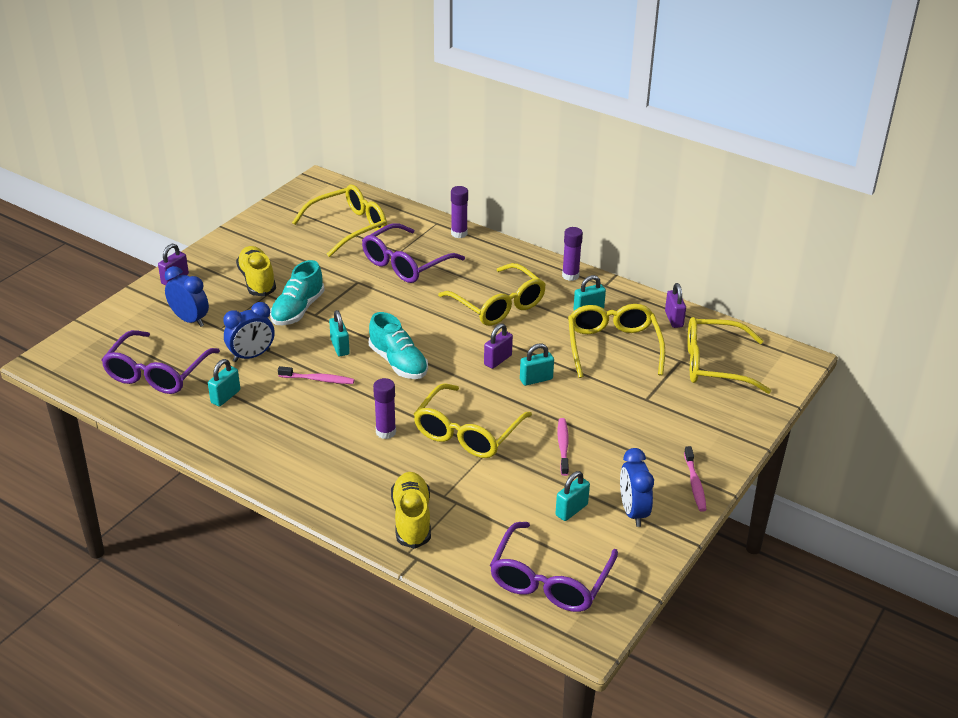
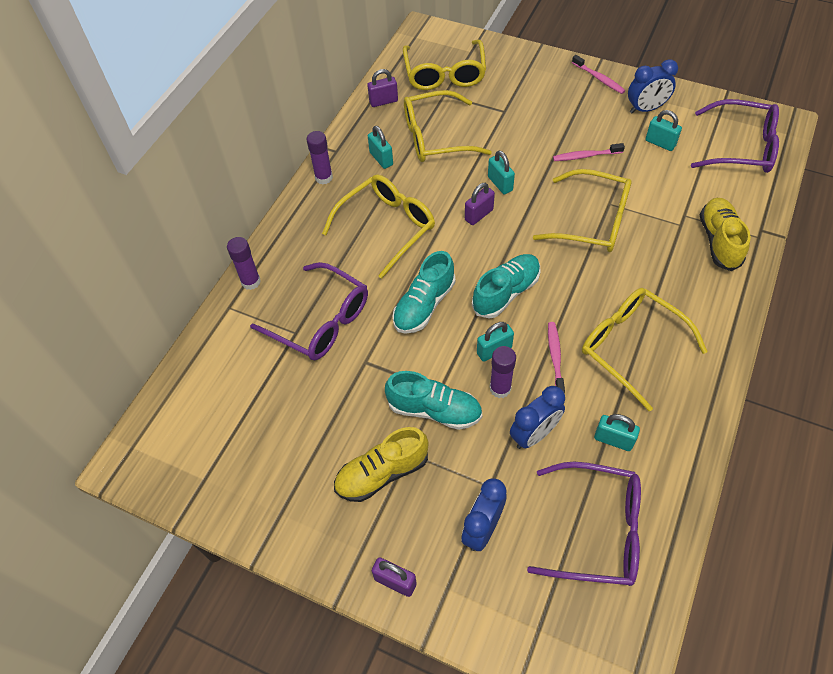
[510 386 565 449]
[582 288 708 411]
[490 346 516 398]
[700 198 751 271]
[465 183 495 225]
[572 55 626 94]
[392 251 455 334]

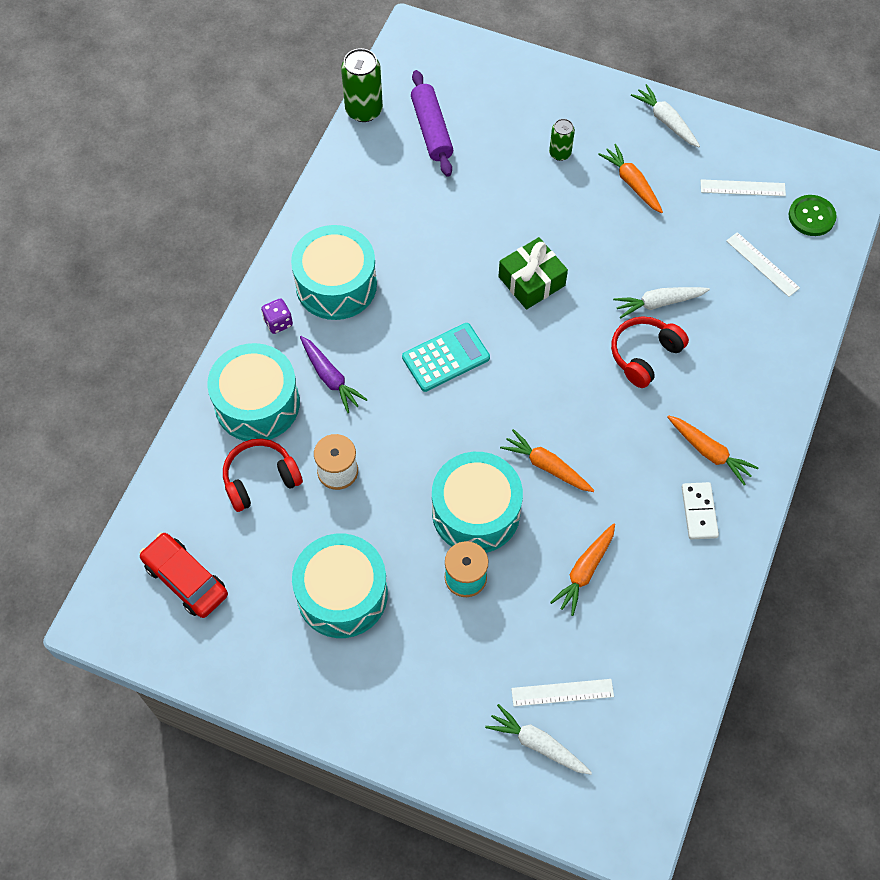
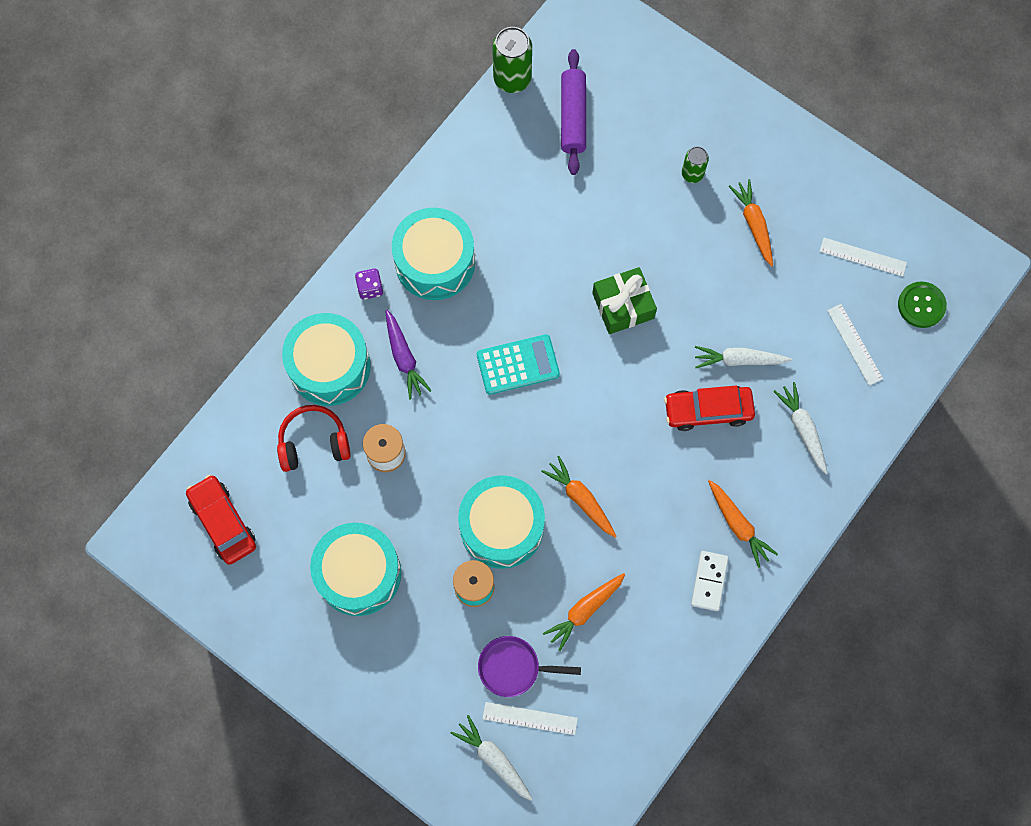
[664 385 755 431]
[773 382 828 474]
[478 636 581 697]

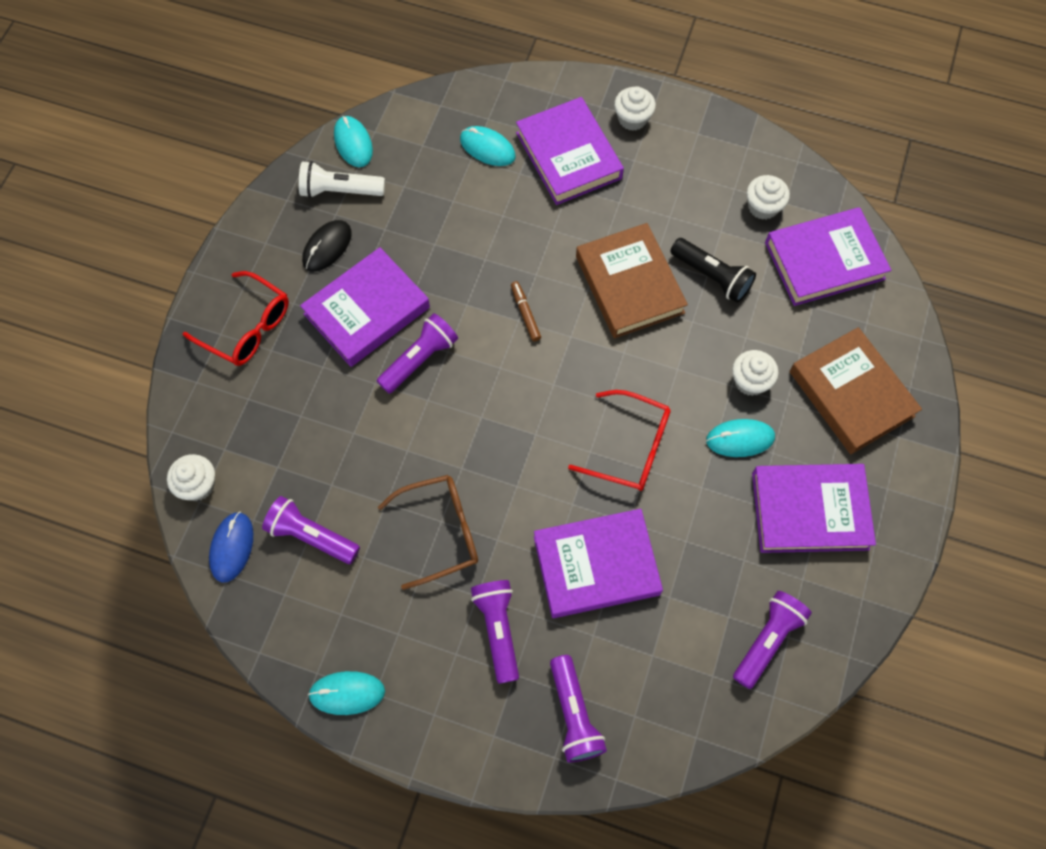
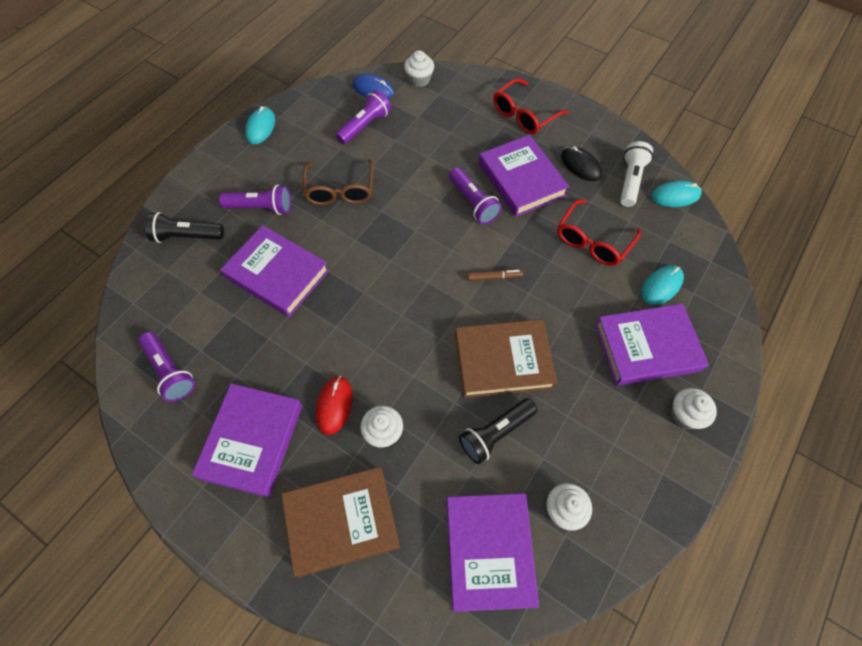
[220 225 329 317]
[145 212 224 243]
[557 199 641 266]
[316 376 352 435]

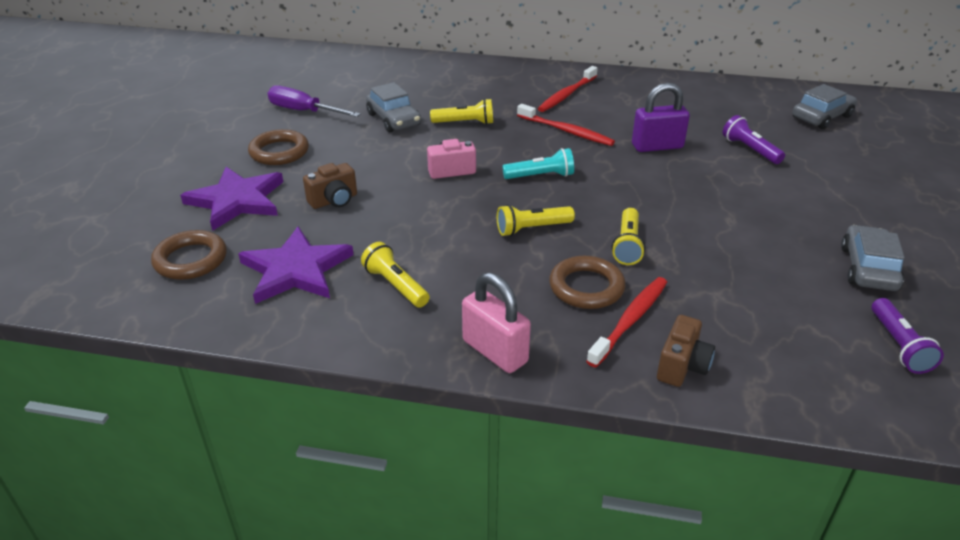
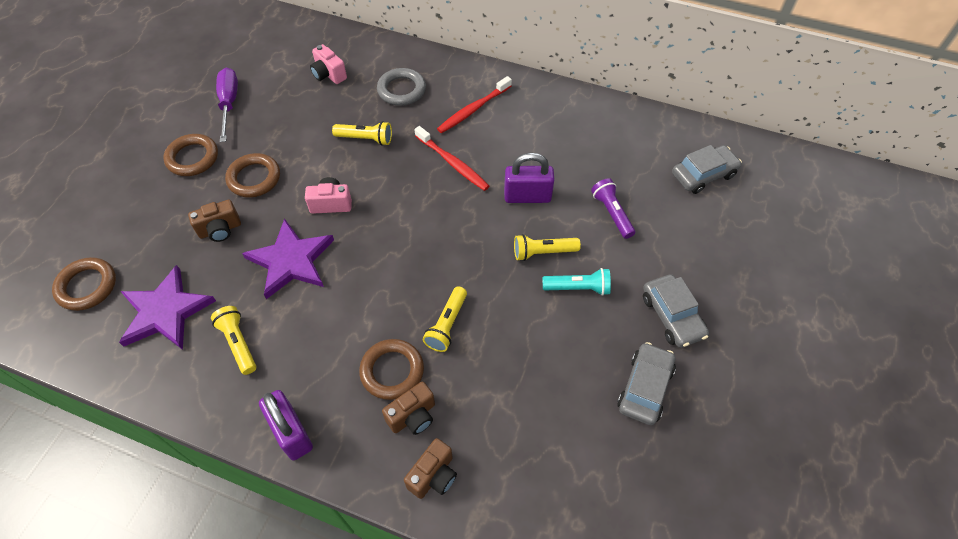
[242 218 334 299]
[216 68 238 142]
[643 274 709 348]
[259 390 313 460]
[514 234 581 261]
[542 268 611 296]
[382 382 435 435]
[872 298 944 374] (first image)
[225 153 280 198]
[310 44 347 84]
[377 68 426 106]

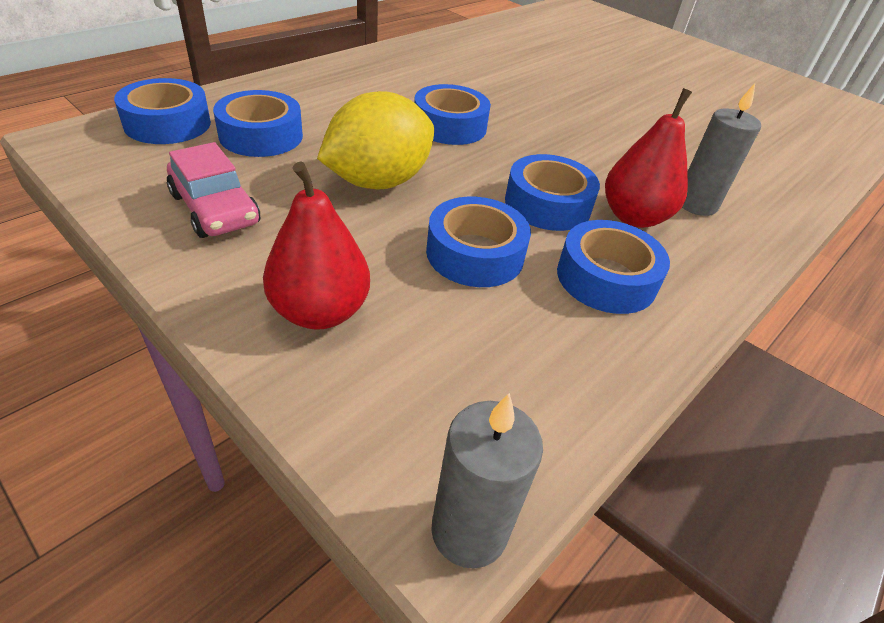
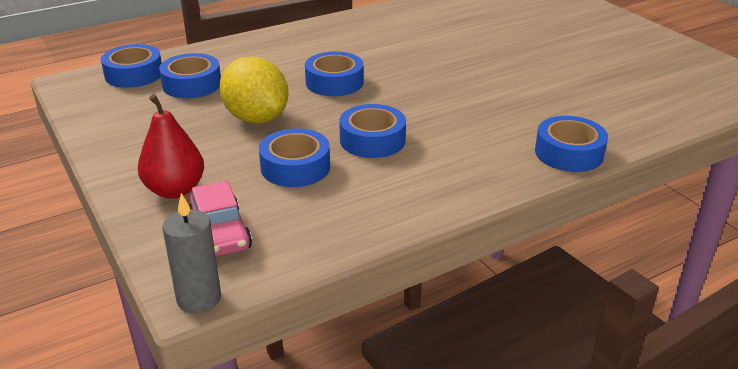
[189 181 252 257]
[219 56 288 124]
[535 116 608 172]
[605 88 692 228] (first image)
[682 84 761 216] (first image)

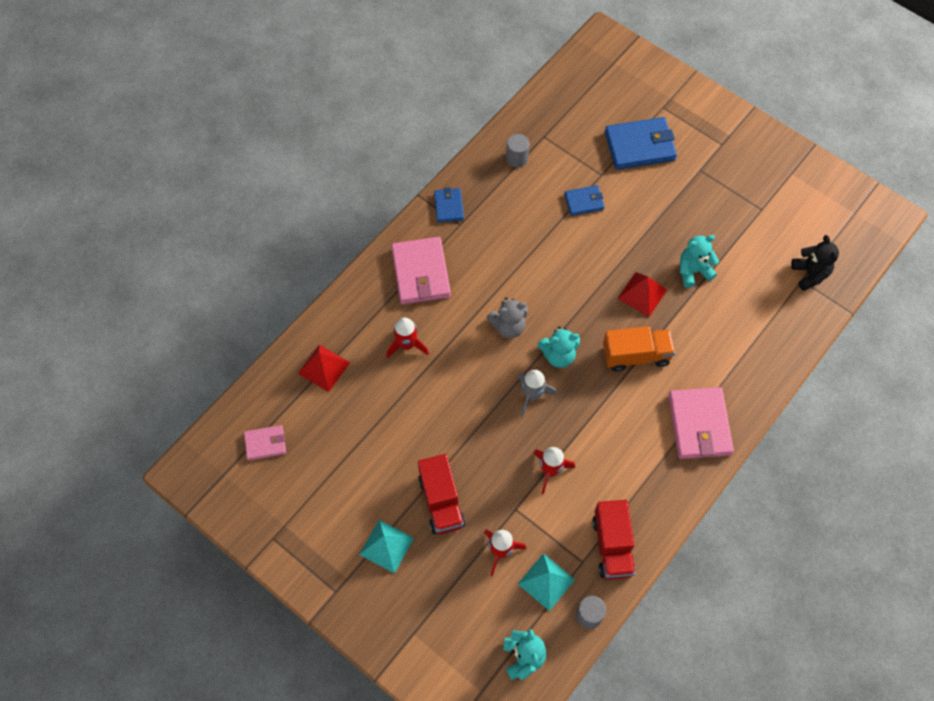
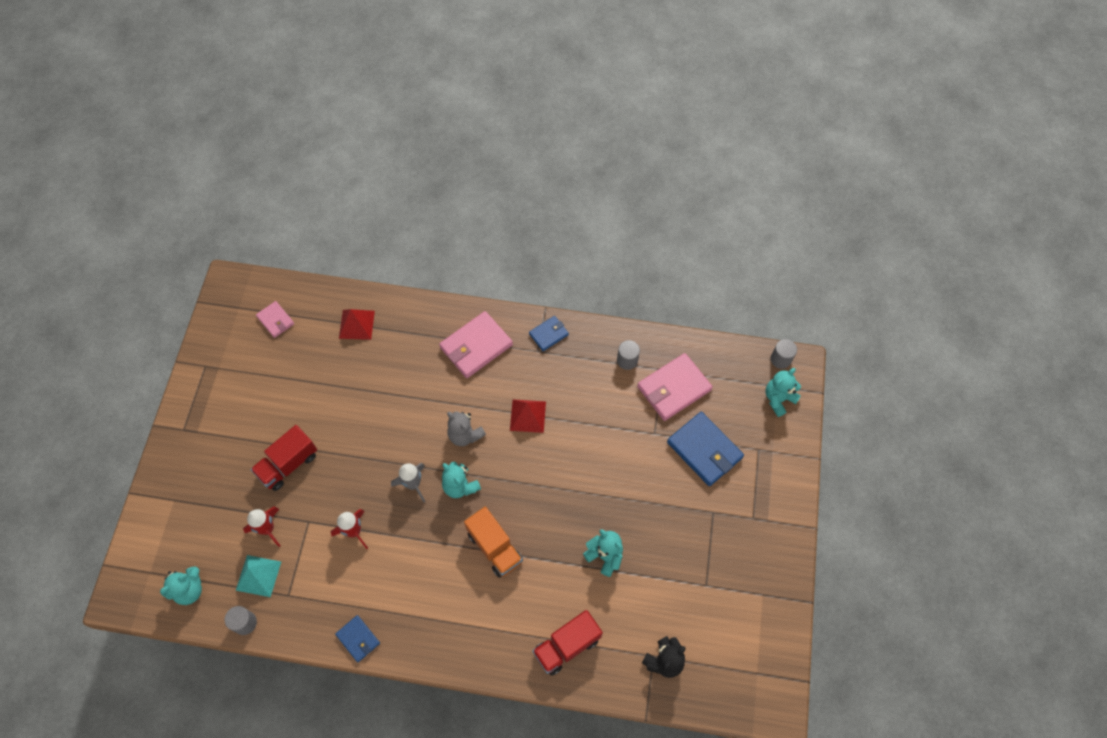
[359 520 414 574] (first image)
[386 318 429 358] (first image)
[335 615 380 662]
[532 610 603 676]
[510 399 546 433]
[637 353 713 421]
[766 368 801 417]
[771 339 797 369]

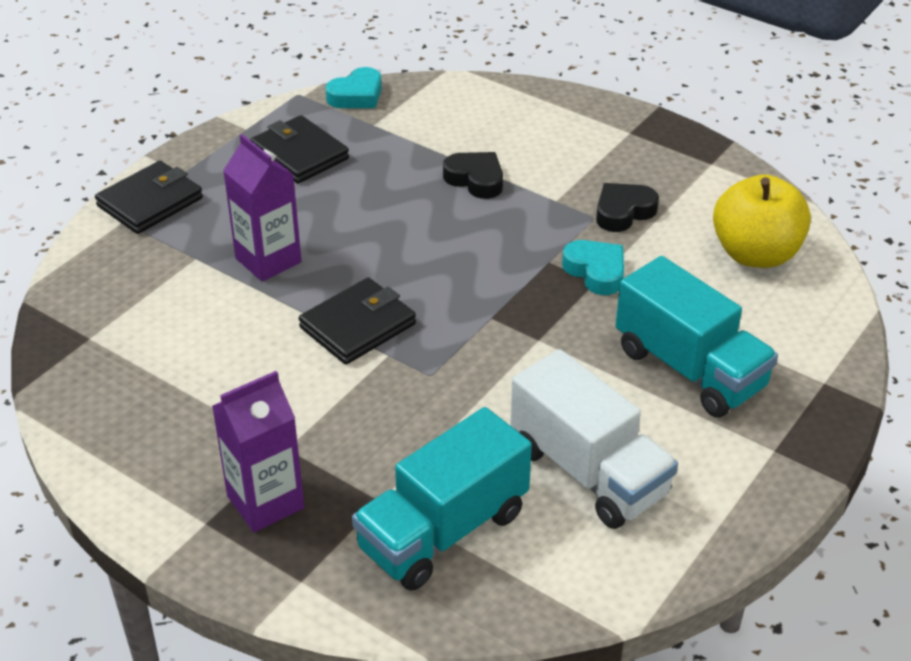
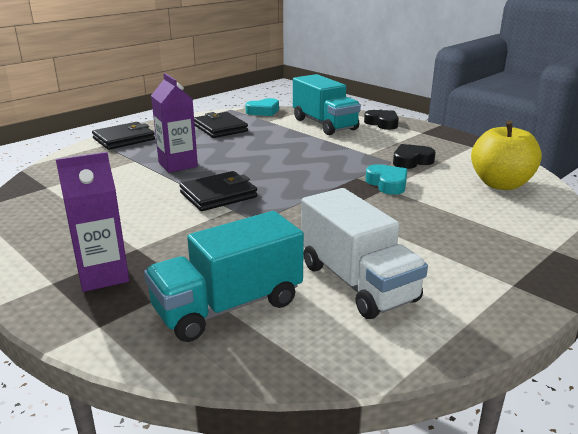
[364 110 399 130]
[293 74 361 135]

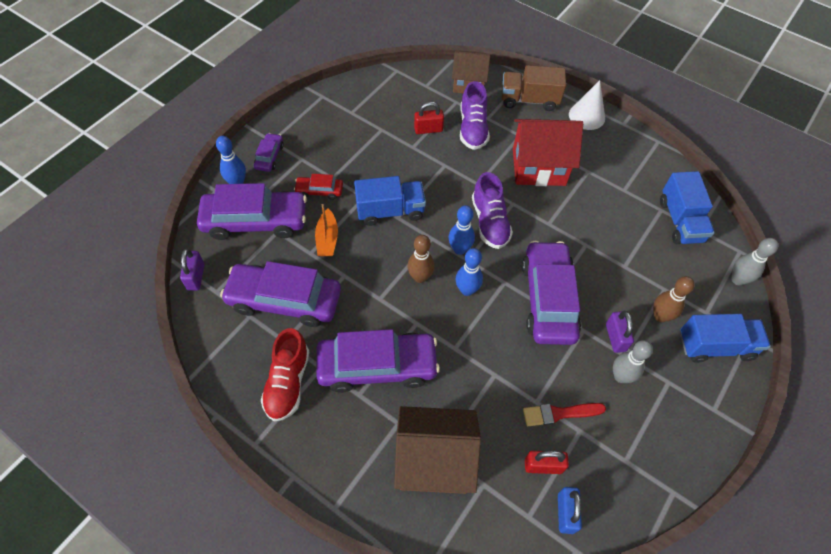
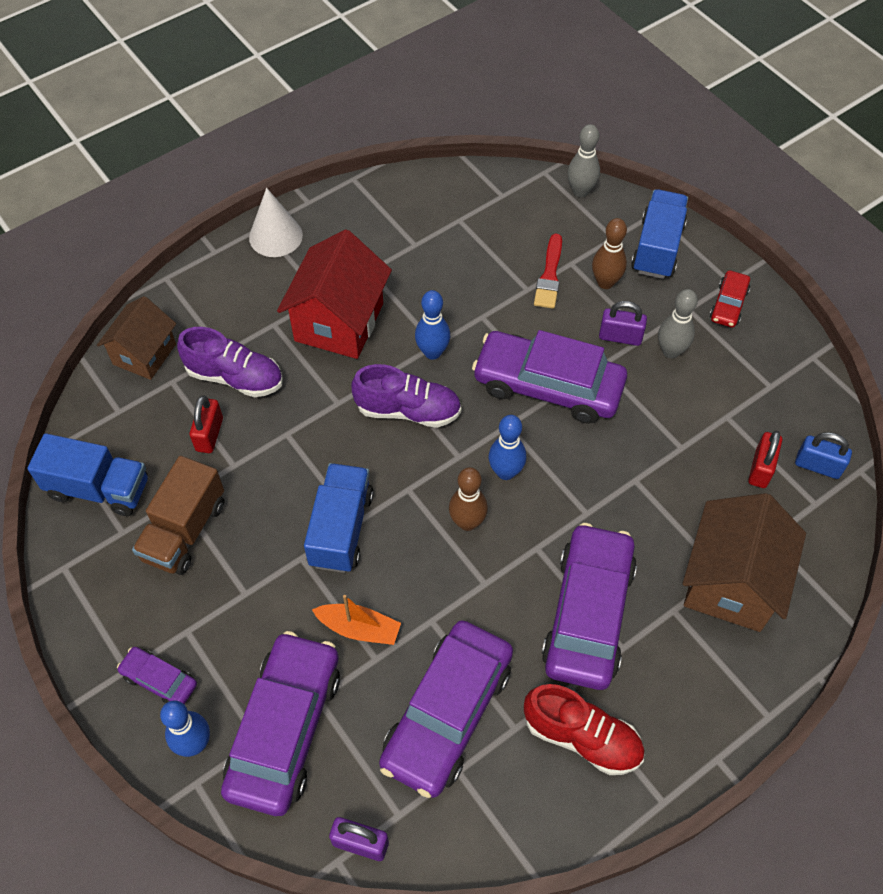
[710 270 750 328]
[415 290 450 360]
[132 456 224 575]
[534 233 562 309]
[27 433 148 516]

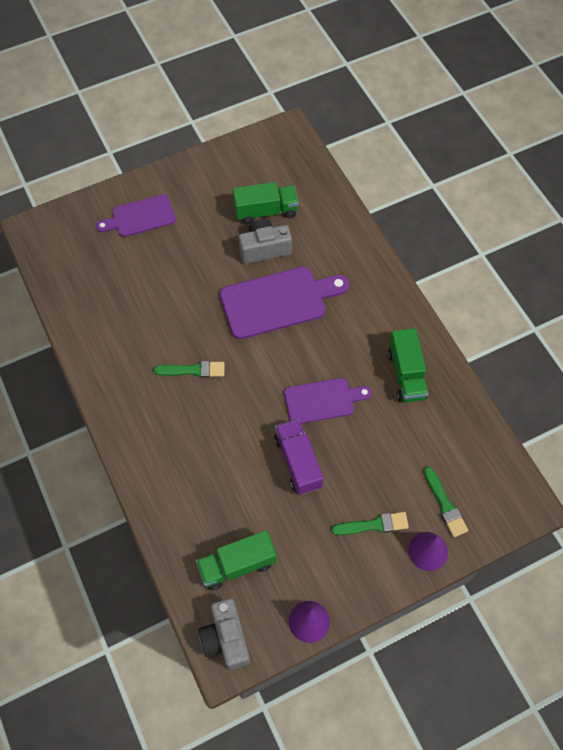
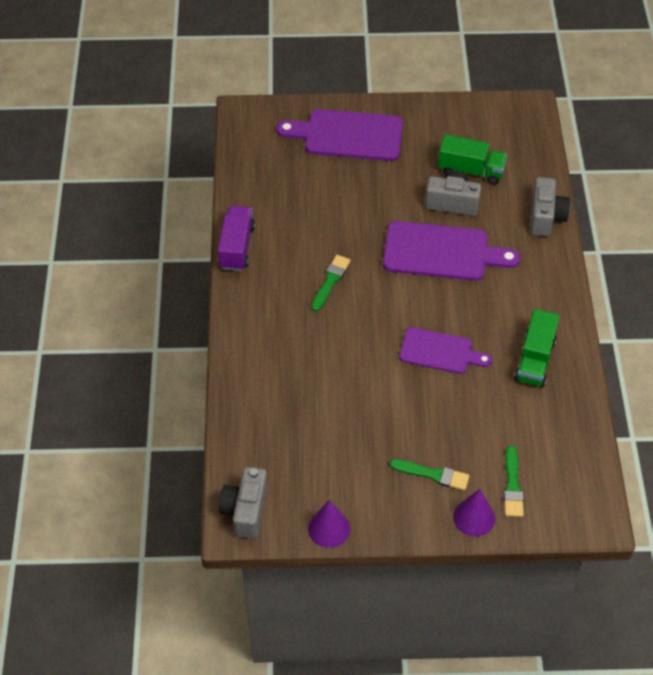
[276 109 403 161]
[311 255 351 311]
[196 530 277 591] (first image)
[218 206 255 271]
[530 177 570 237]

